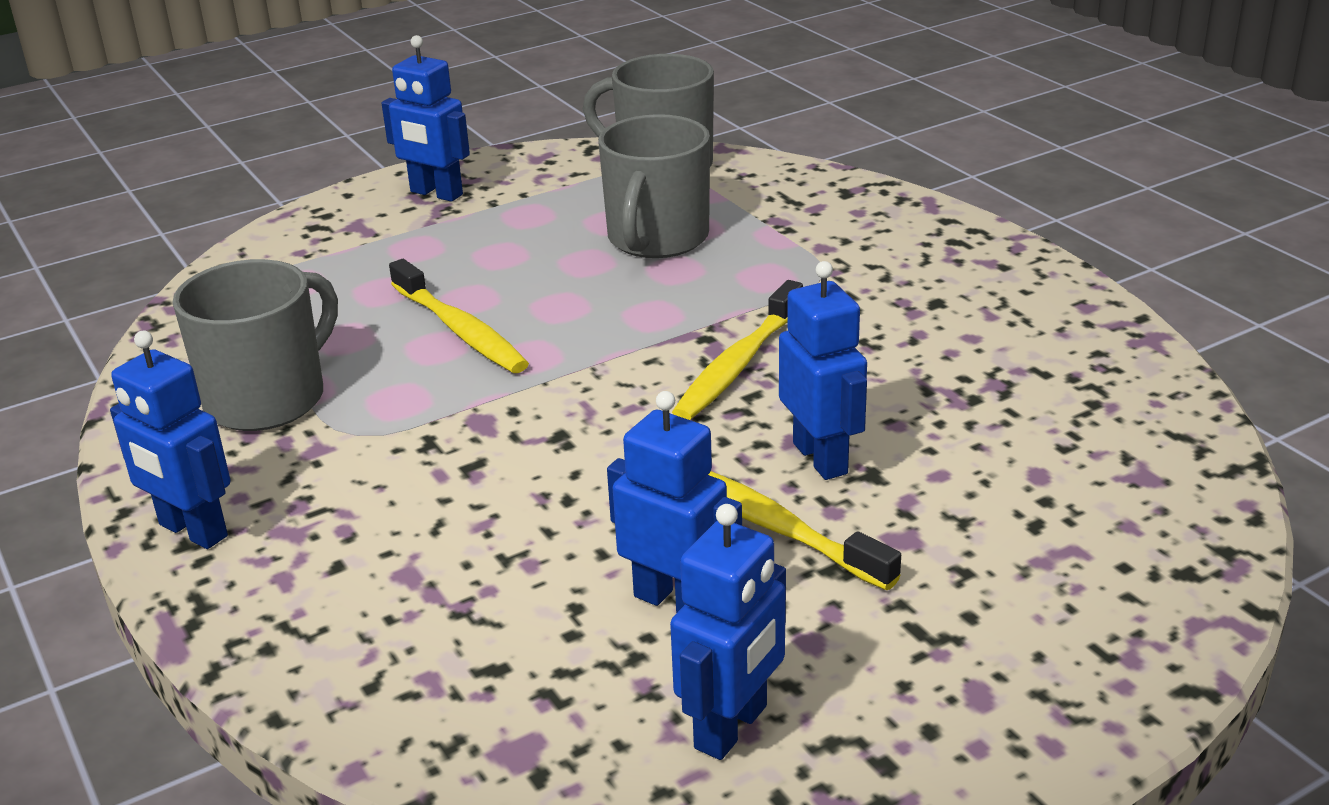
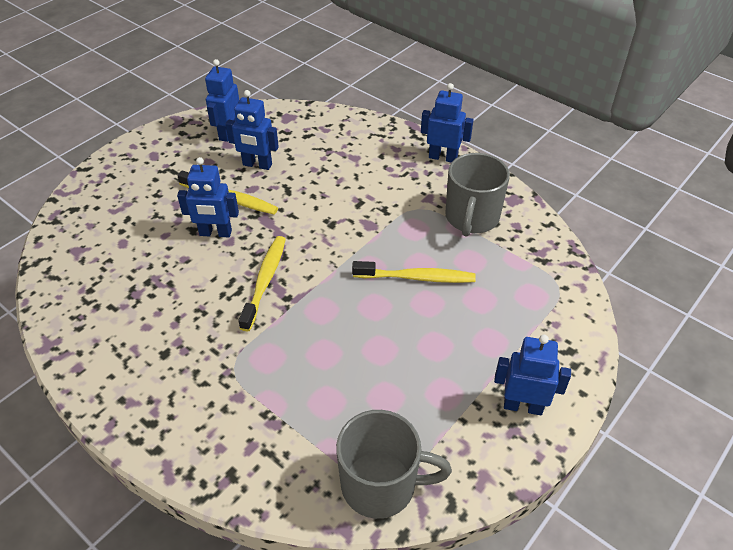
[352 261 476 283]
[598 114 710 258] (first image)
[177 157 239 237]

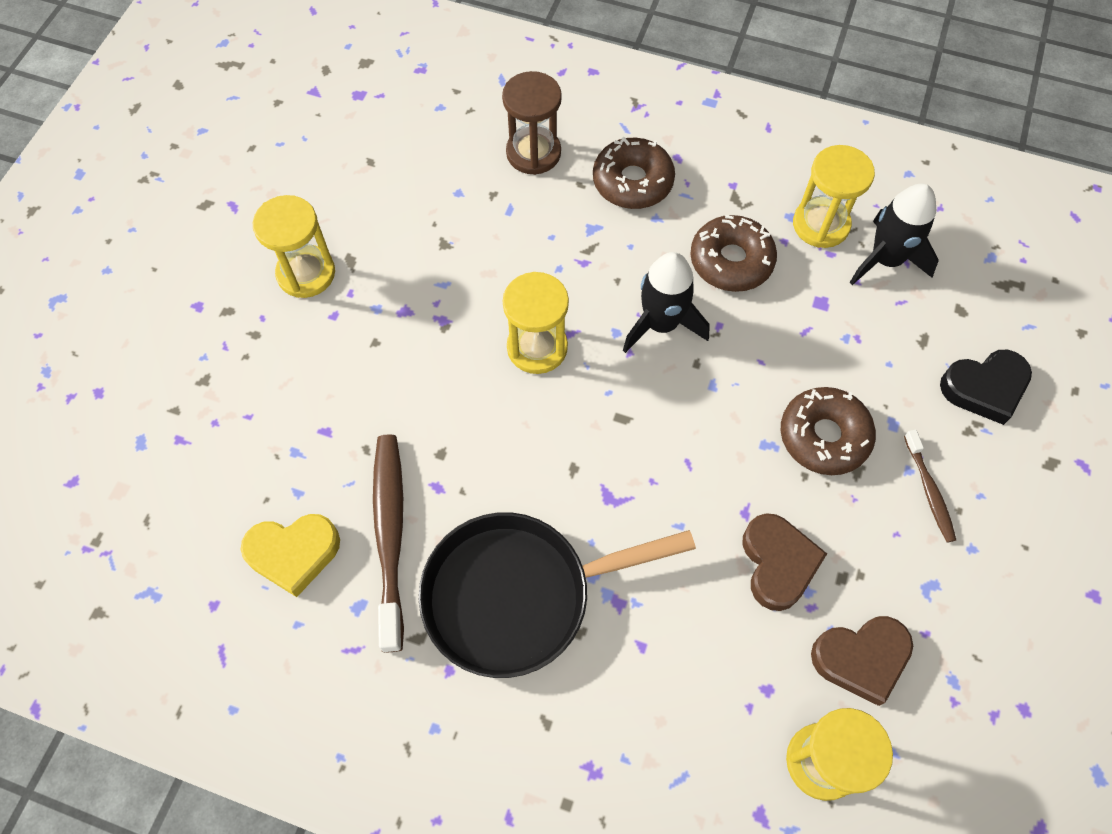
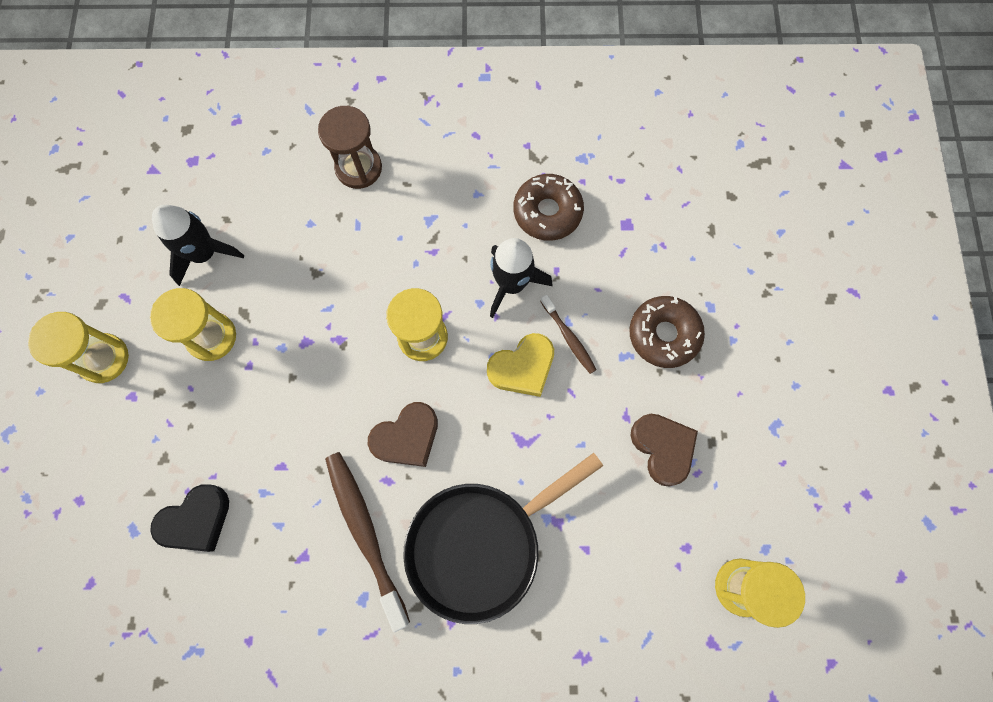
[487 333 554 397]
[593 137 675 209] (first image)
[28 312 129 383]
[368 402 438 467]
[152 205 244 286]
[540 295 597 374]
[150 484 229 552]

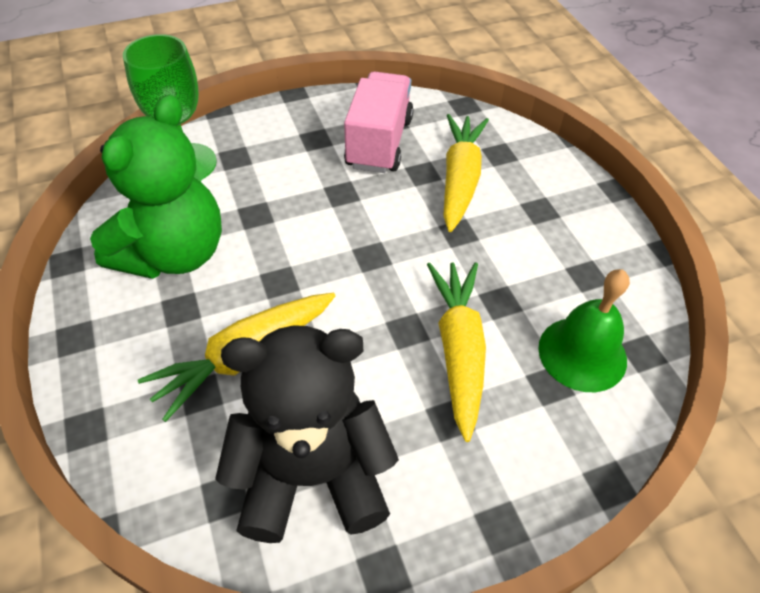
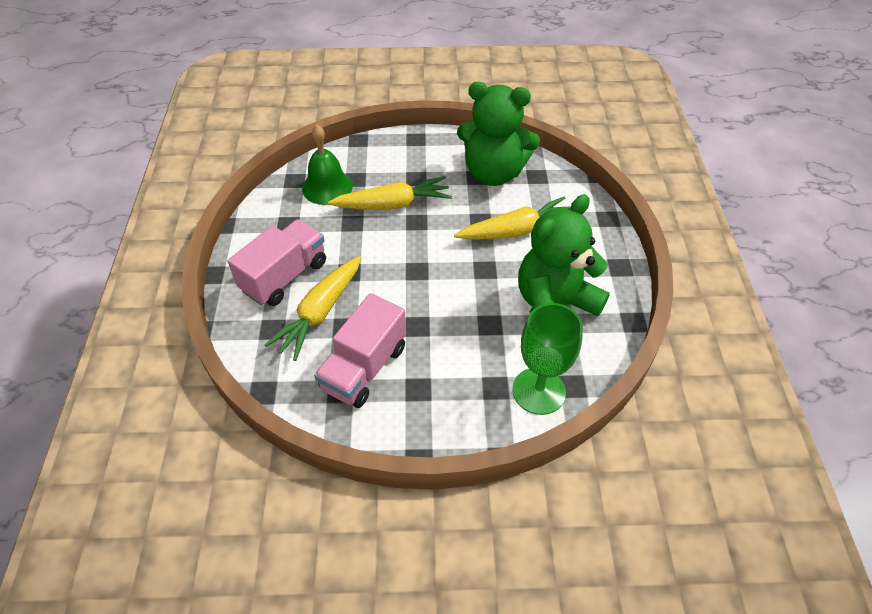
[457 82 540 186]
[328 176 452 210]
[228 219 326 306]

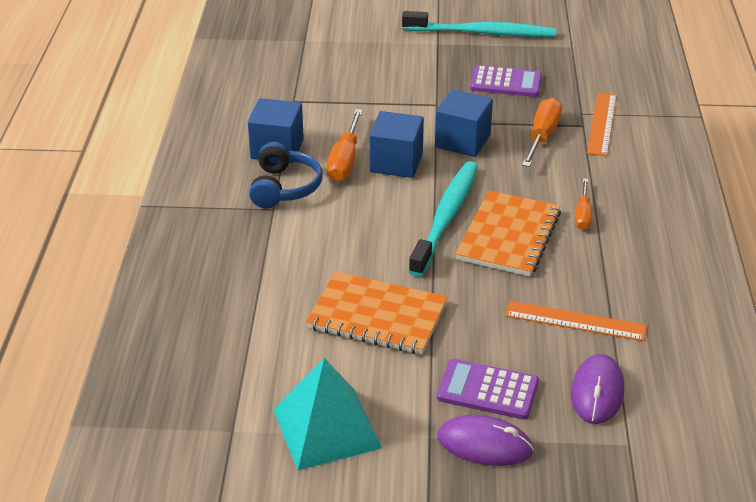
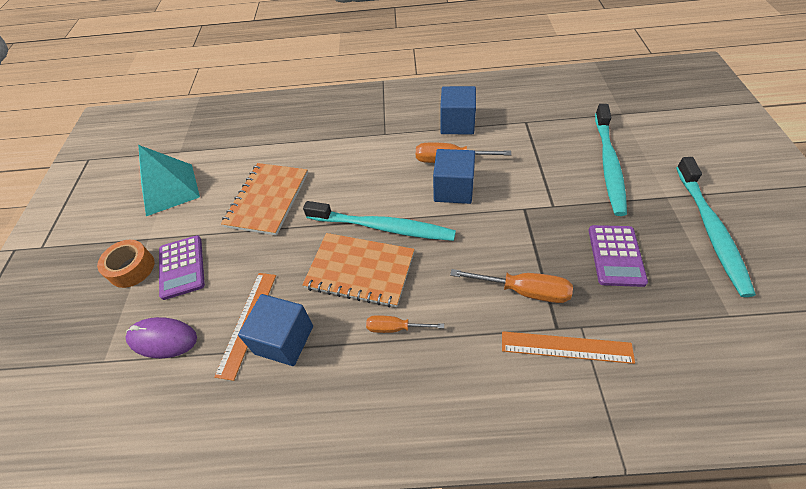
[249 142 323 208] (first image)
[238 294 313 366]
[159 235 205 300]
[97 240 155 288]
[595 104 627 216]

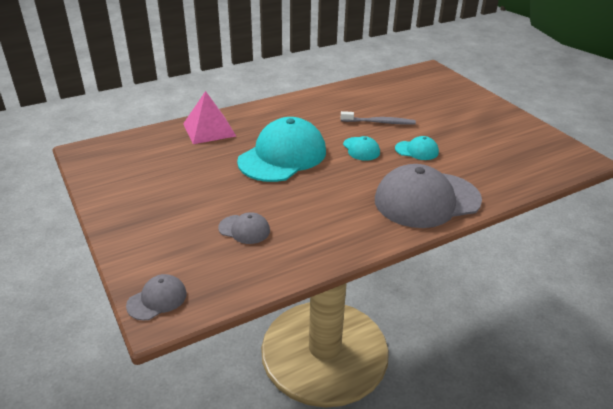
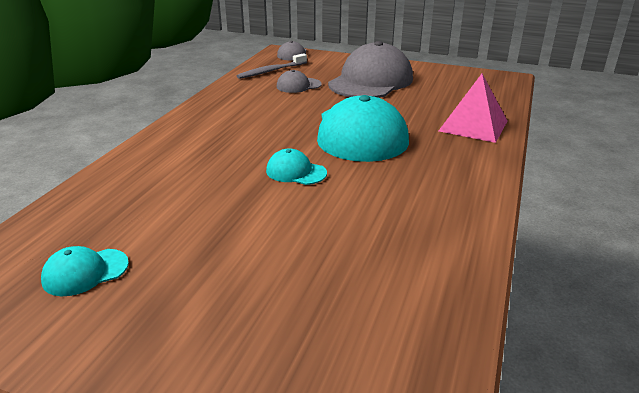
[237 53 307 79]
[328 41 413 98]
[41 246 129 296]

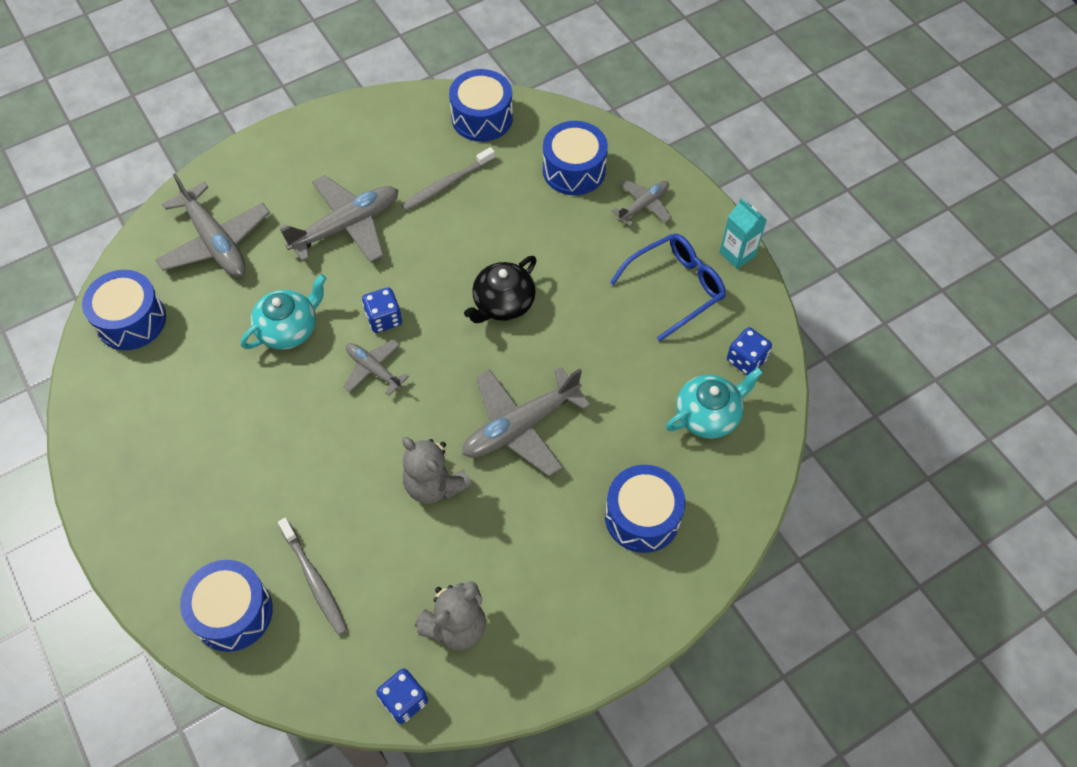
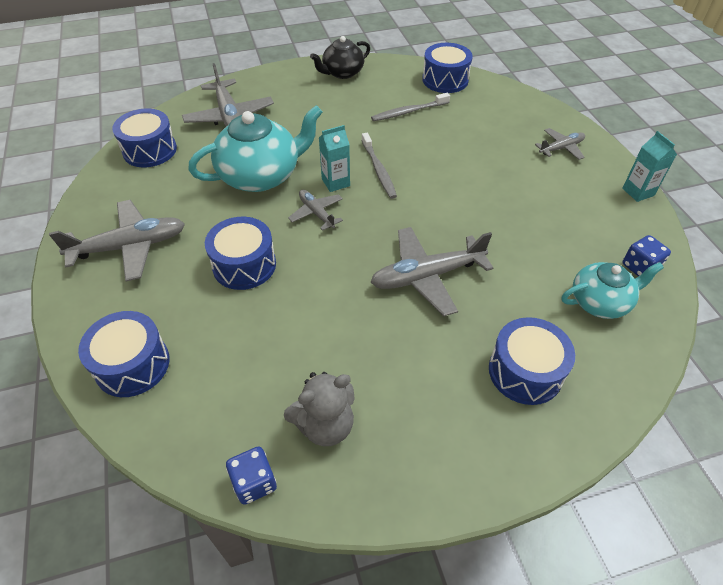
[188 105 323 192]
[361 133 397 199]
[49 200 185 282]
[319 125 350 192]
[402 437 472 504] (first image)
[310 36 370 79]
[205 217 276 290]
[610 234 726 341] (first image)

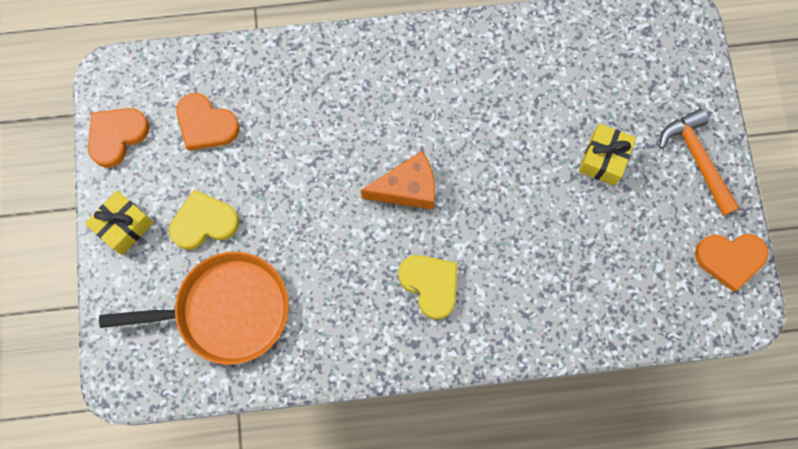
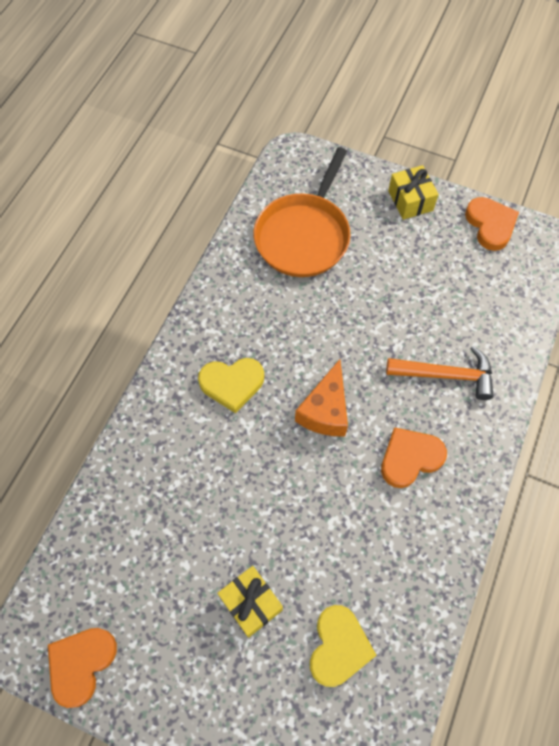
[310 605 377 687]
[381 427 447 488]
[386 346 494 400]

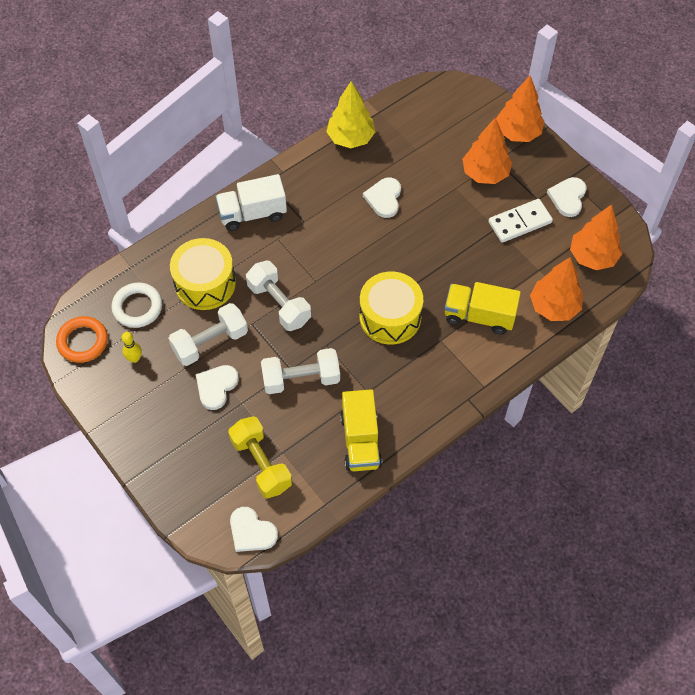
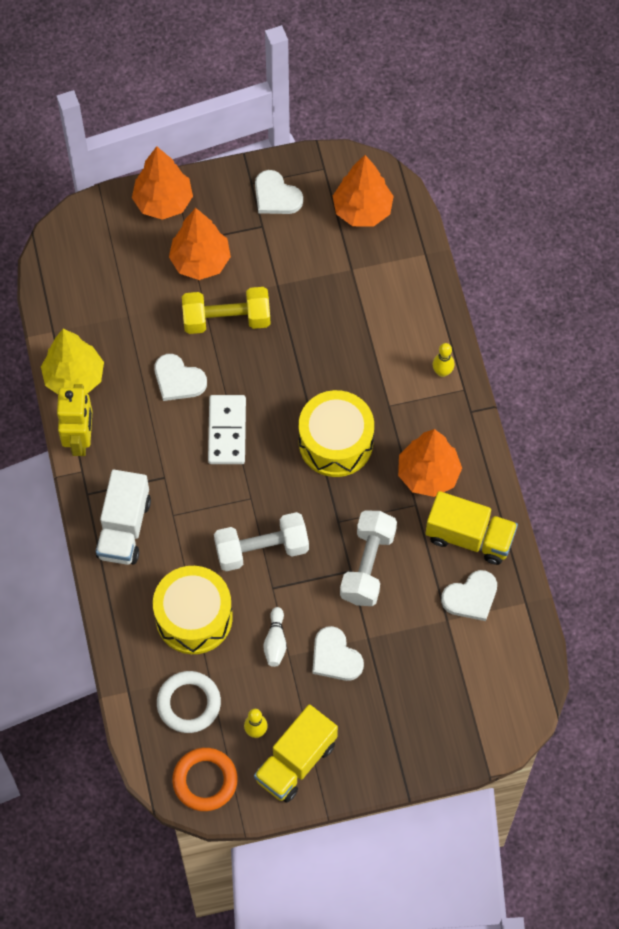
[263 607 286 667]
[182 287 270 334]
[441 570 497 621]
[254 704 338 803]
[208 395 246 464]
[398 429 462 497]
[57 384 93 456]
[433 343 454 377]

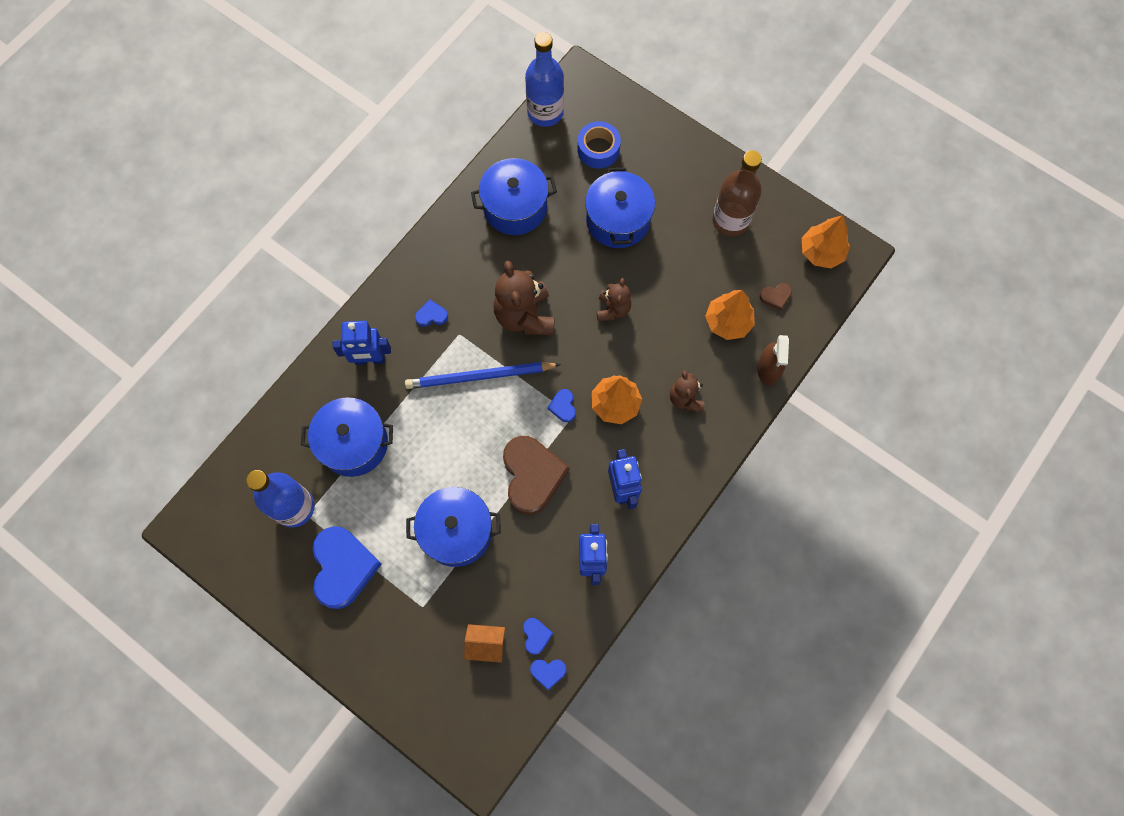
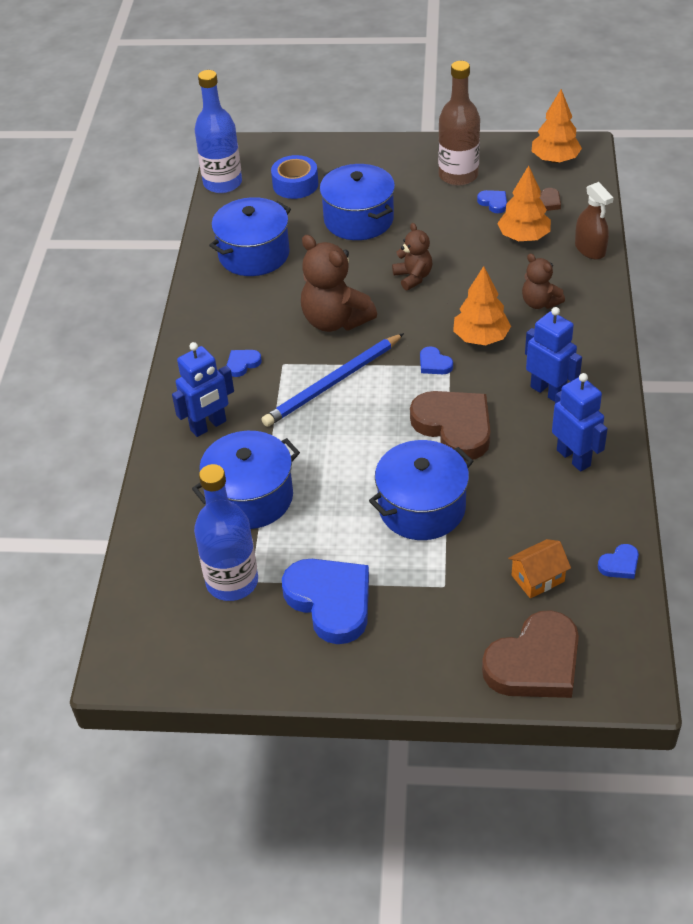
[477 190 507 213]
[482 610 579 698]

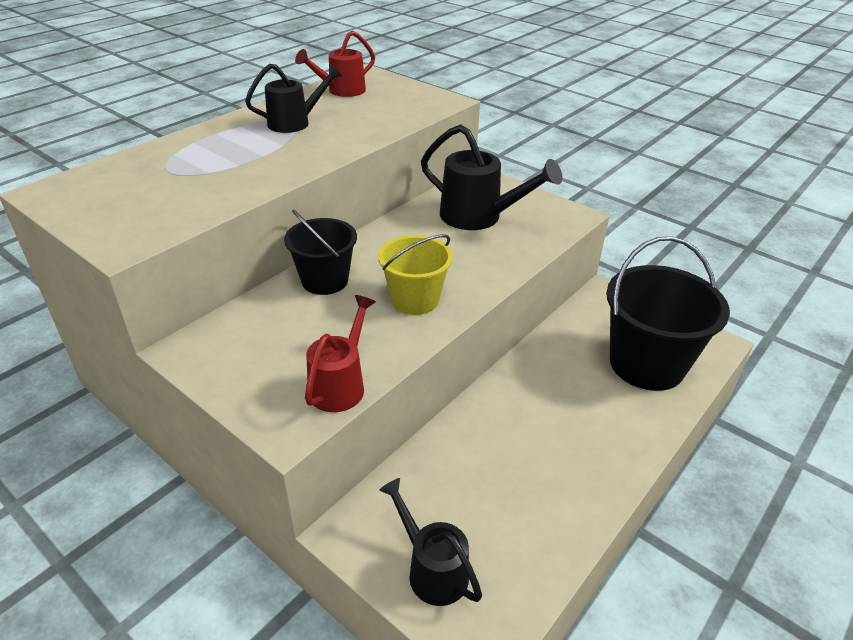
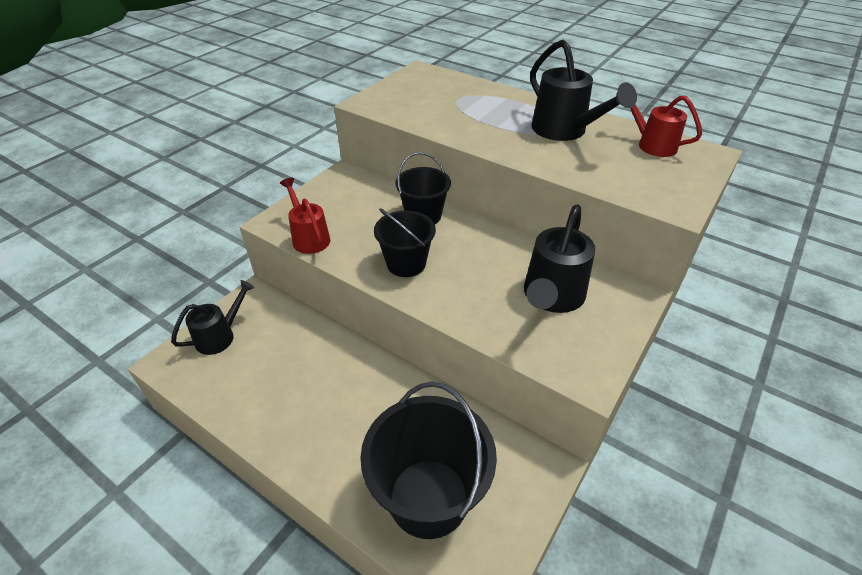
[530 39 637 141]
[280 178 330 254]
[374 208 436 277]

